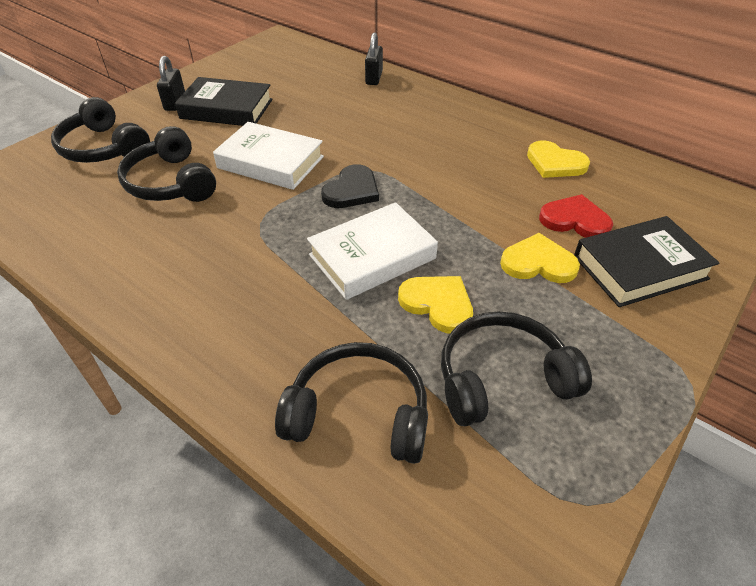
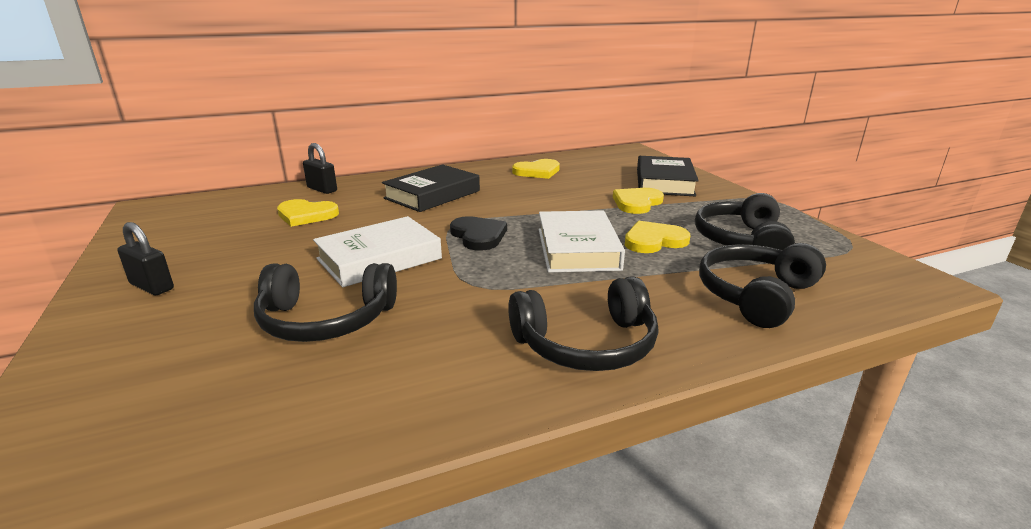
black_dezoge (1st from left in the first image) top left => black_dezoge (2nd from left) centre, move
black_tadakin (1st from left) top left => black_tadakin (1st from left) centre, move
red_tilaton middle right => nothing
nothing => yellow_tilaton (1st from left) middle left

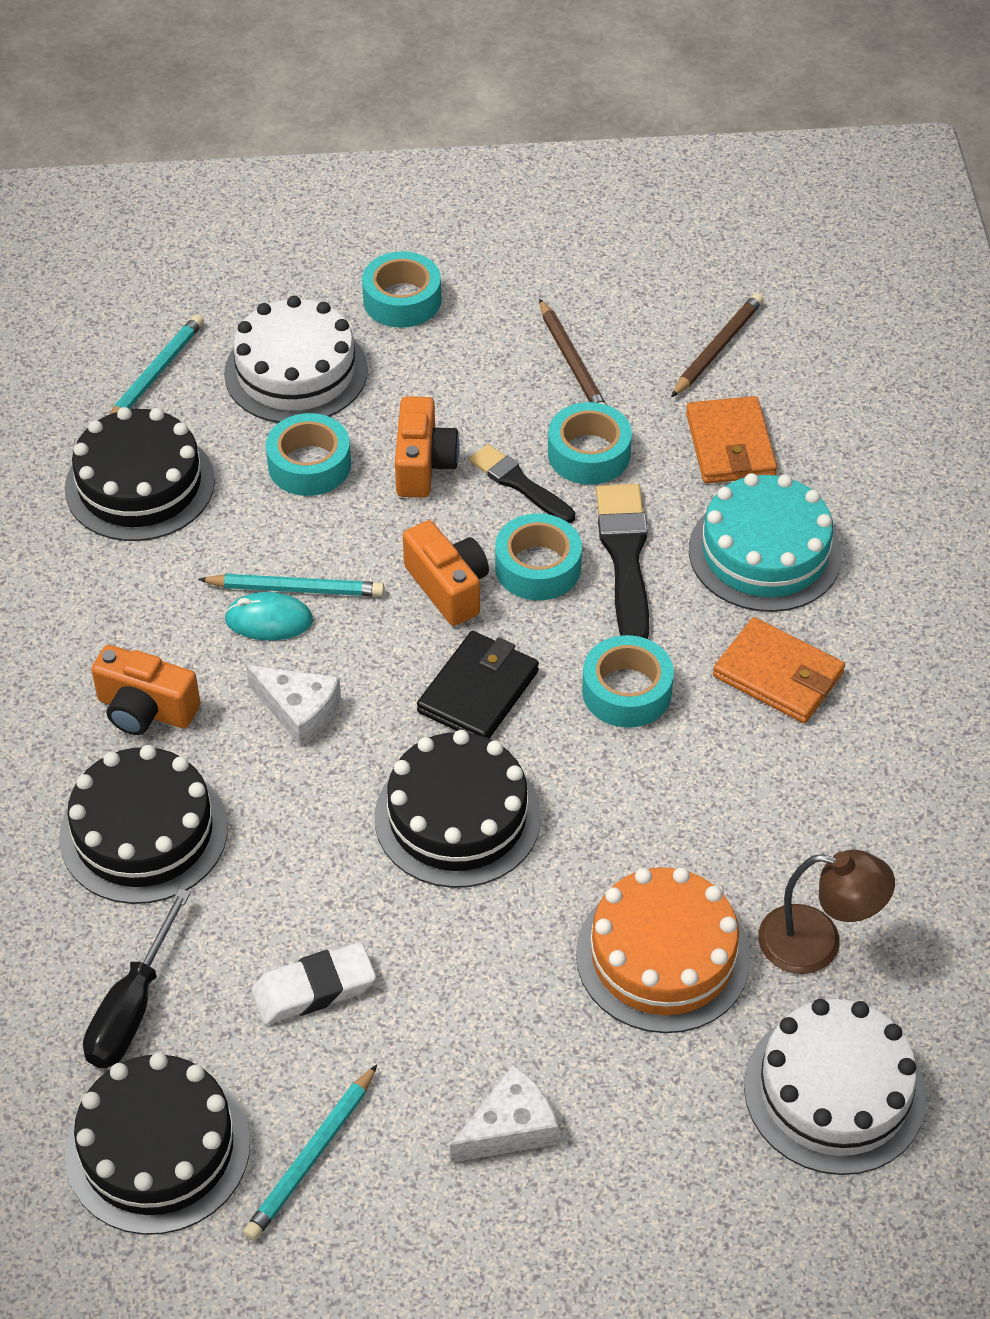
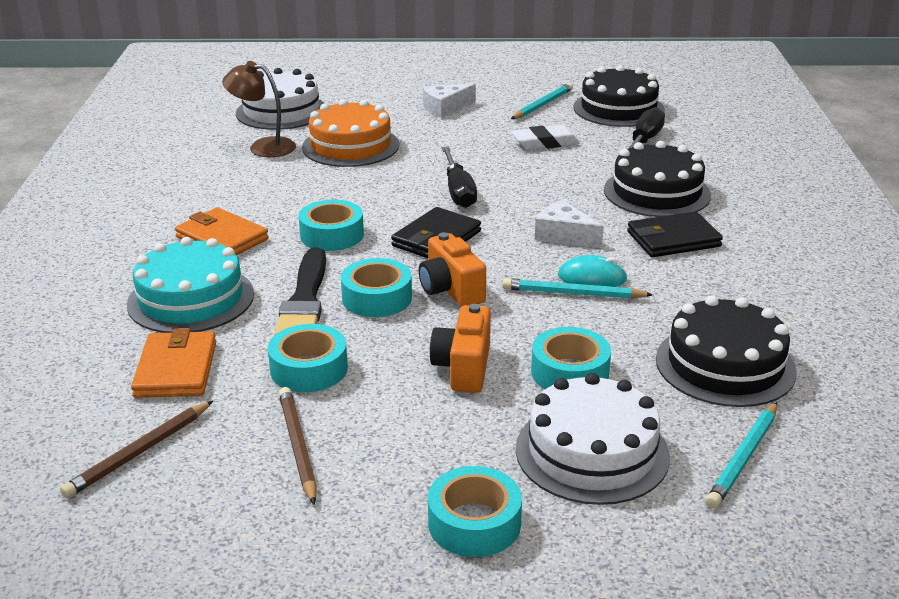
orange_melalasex (1st from left) middle left => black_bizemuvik (2nd from left) middle right
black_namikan (4th from left) centre => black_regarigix (1st from left) top centre
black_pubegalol (1st from left) centre => nothing

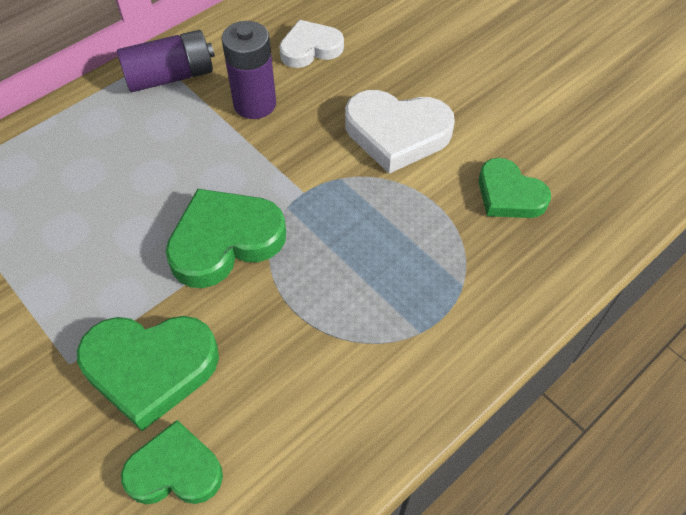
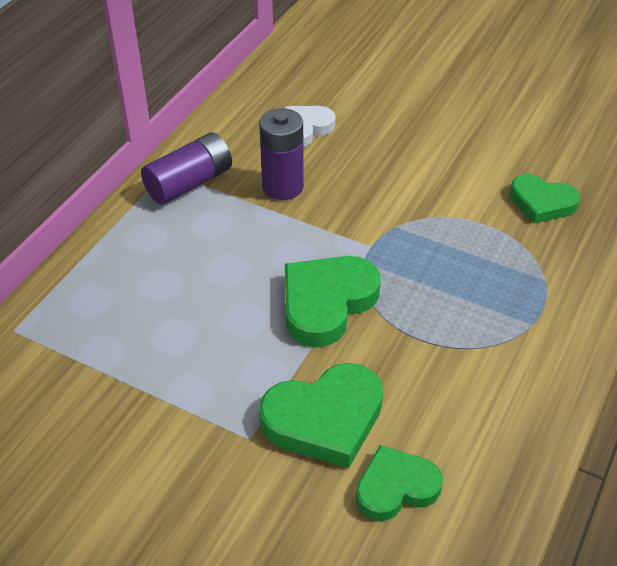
white_tilaton (2nd from left) top centre => nothing

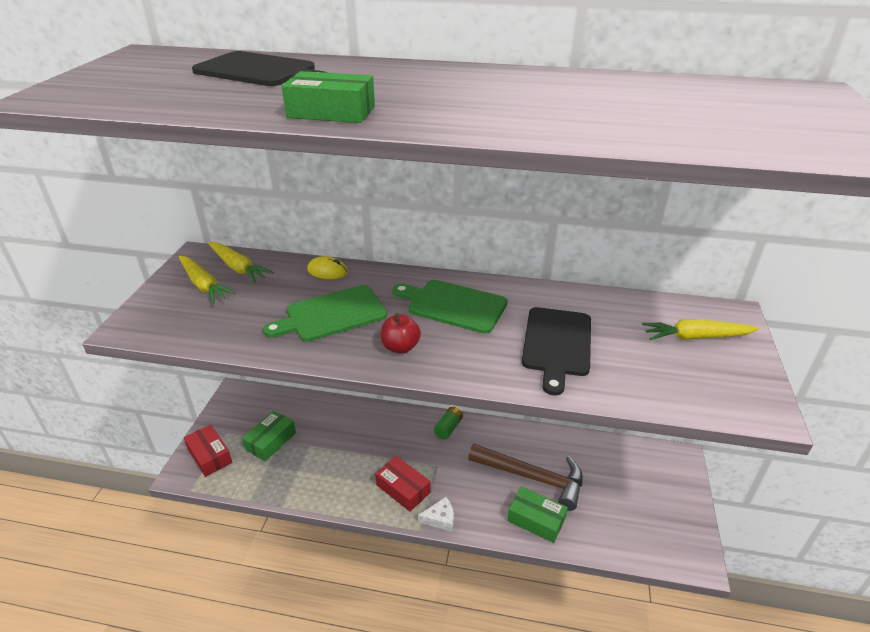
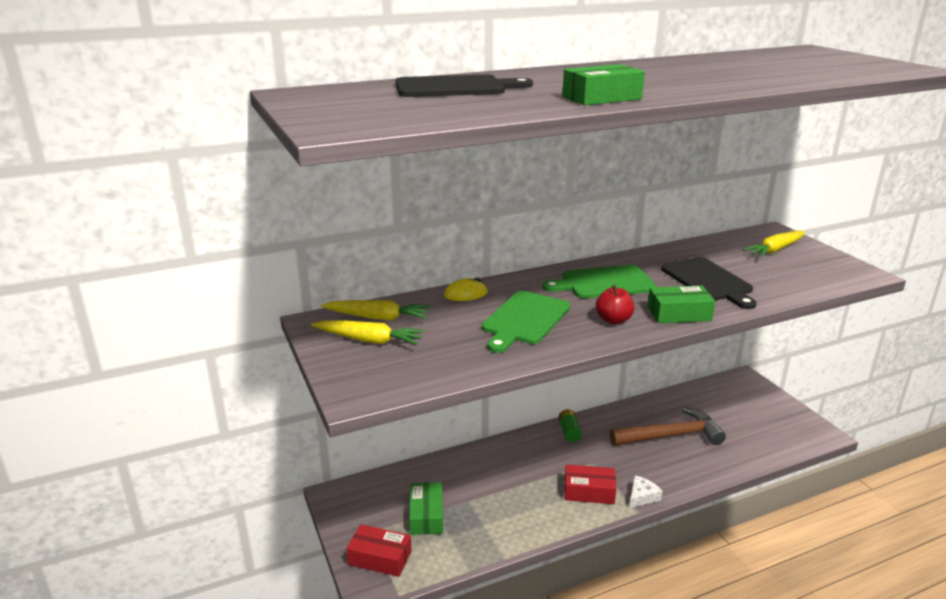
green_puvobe (3rd from left) bottom centre => green_puvobe (3rd from left) middle right, move

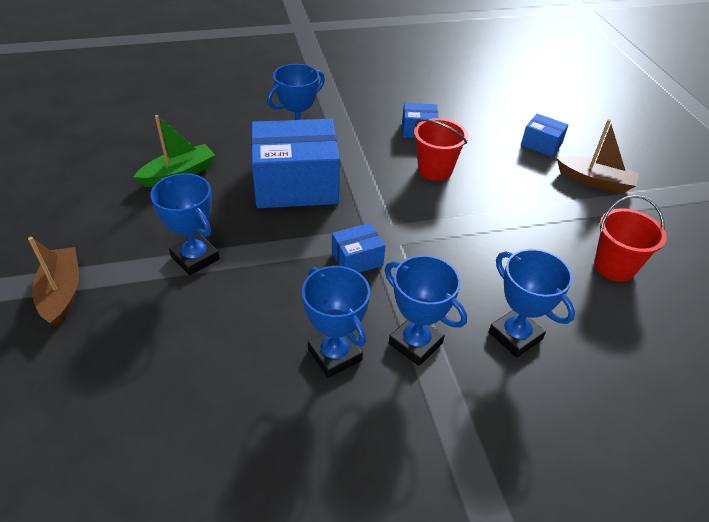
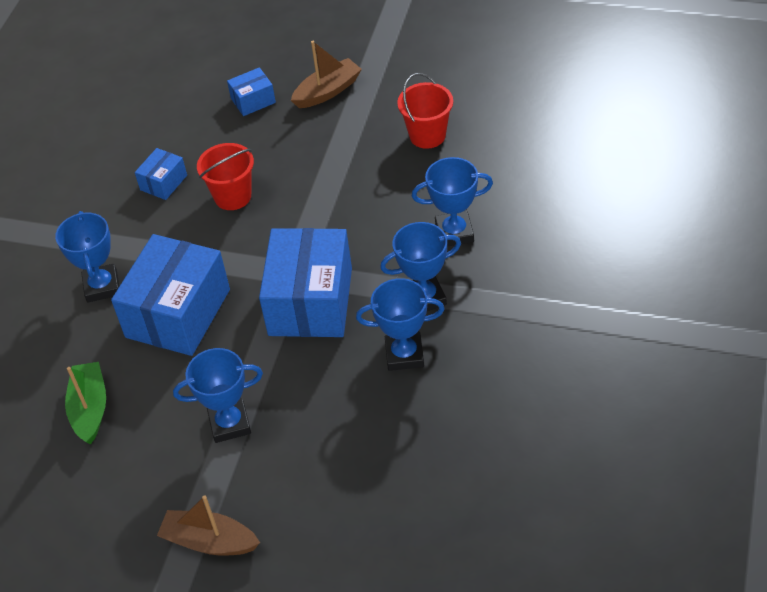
blue_puvobe (2nd from left in the first image) centre => blue_puvobe (4th from left) centre, x2.16

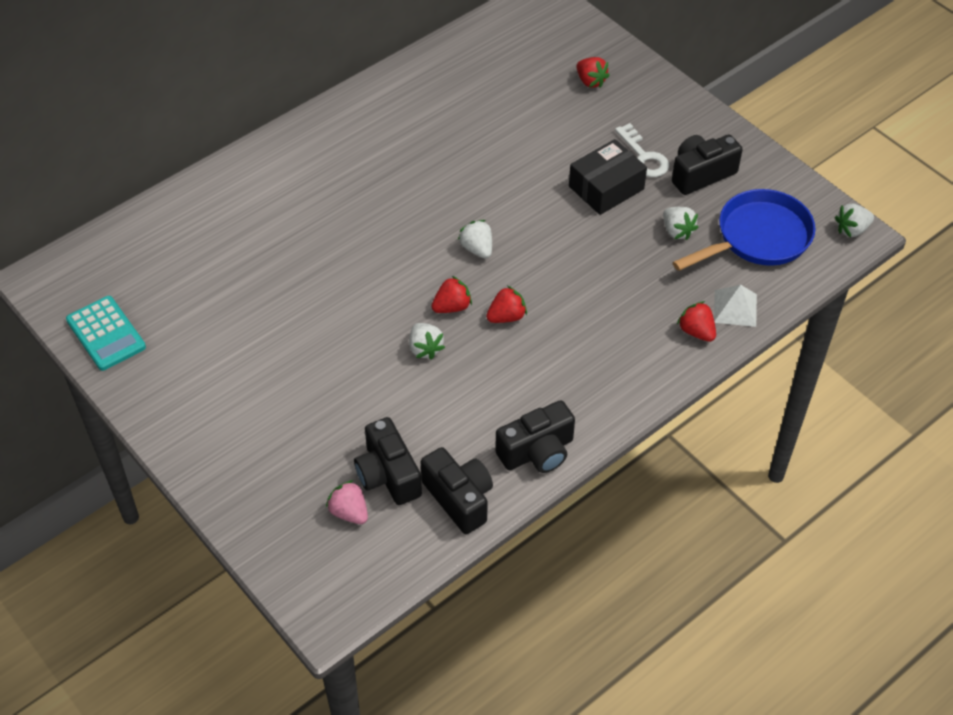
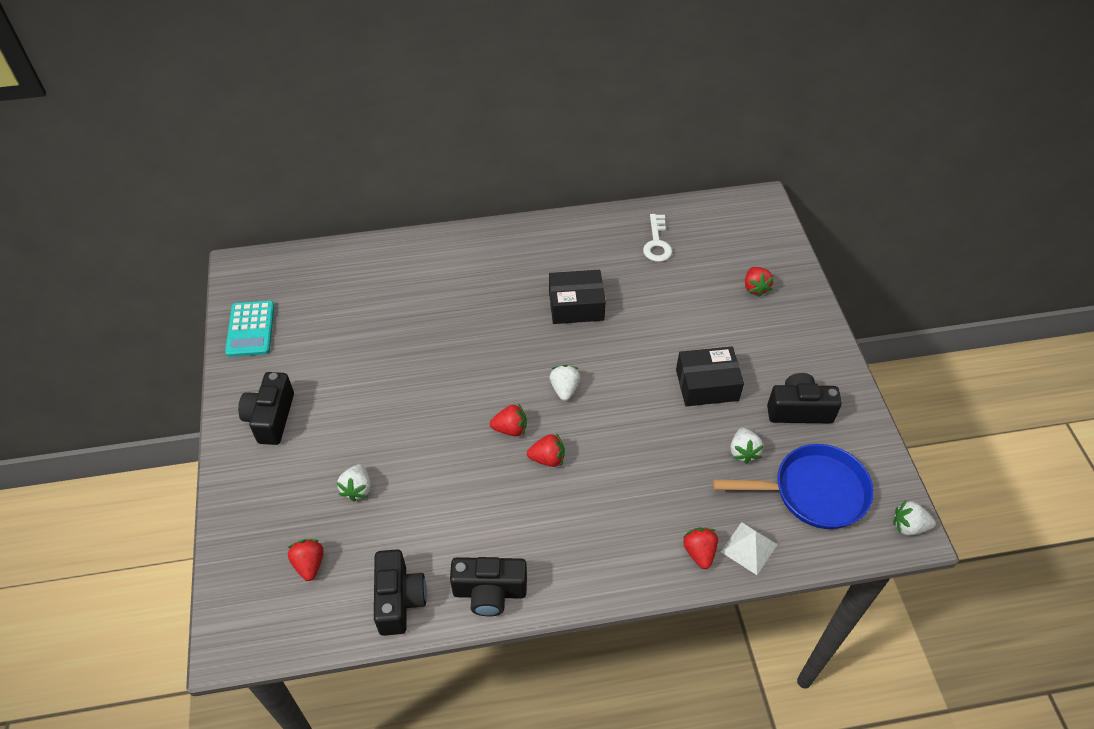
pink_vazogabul bottom centre => red_vazogabul (1st from left) bottom left
black_melalasex (1st from left) centre => black_melalasex (1st from left) middle left, move
white_vazogabul (1st from left) centre => white_vazogabul (1st from left) middle left, move
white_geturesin top right => white_geturesin top centre, move
nothing => black_puvobe (1st from left) centre

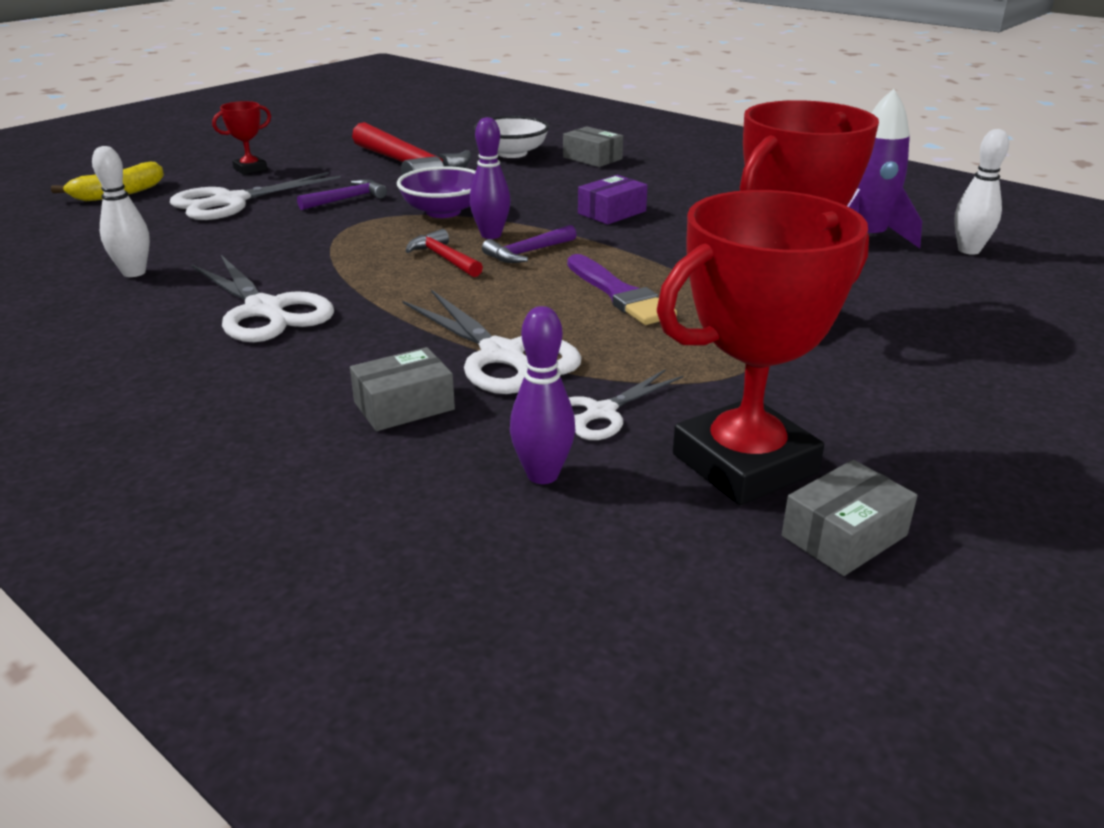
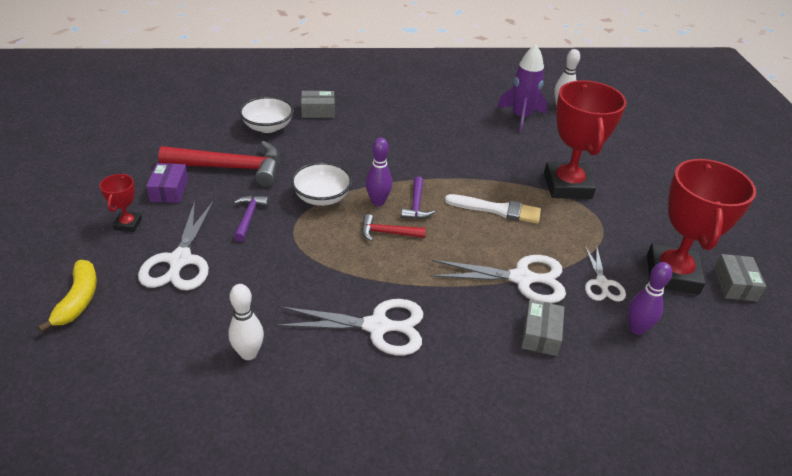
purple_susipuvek top centre => white_susipuvek (2nd from left) centre
purple_pubegalol centre => white_pubegalol centre
purple_puvobe top centre => purple_puvobe middle left, move

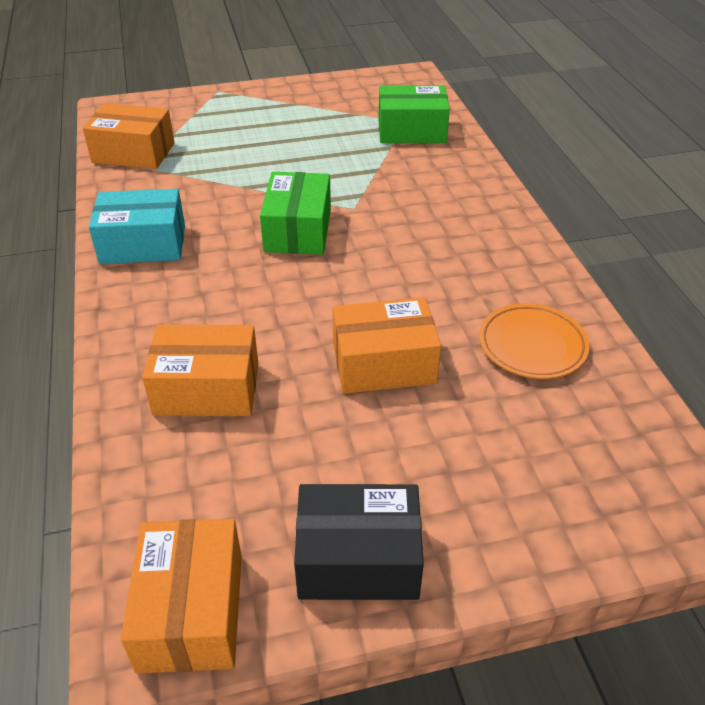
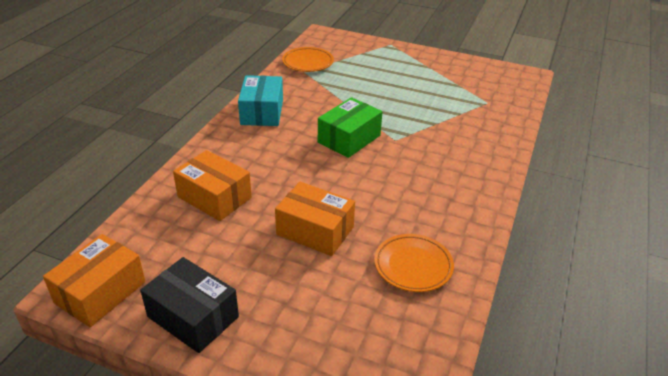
orange_puvobe (1st from left) top left => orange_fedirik (1st from left) top centre
turquoise_puvobe top left => turquoise_puvobe top centre, 60 degrees clockwise
green_puvobe (2nd from left) top centre => nothing

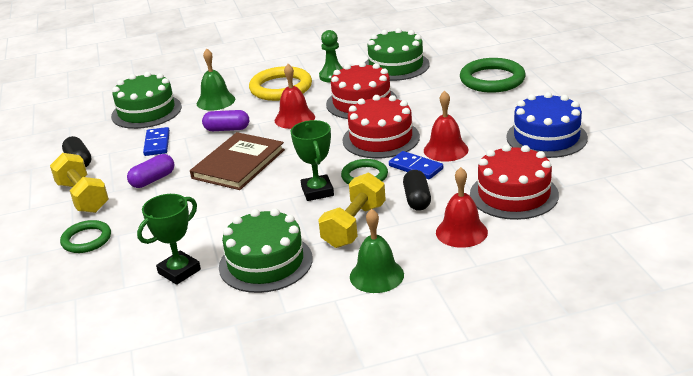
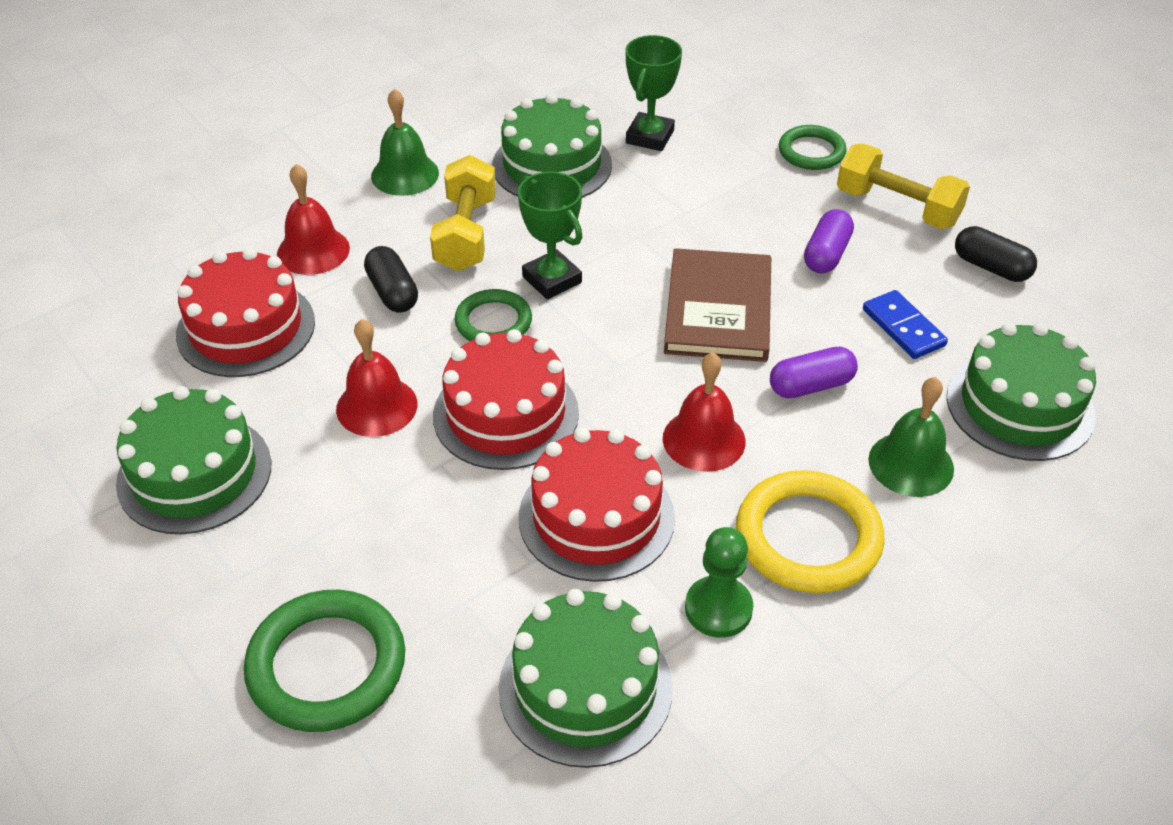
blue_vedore (2nd from left) centre => nothing
blue_namikan top right => green_namikan (1st from left) middle left

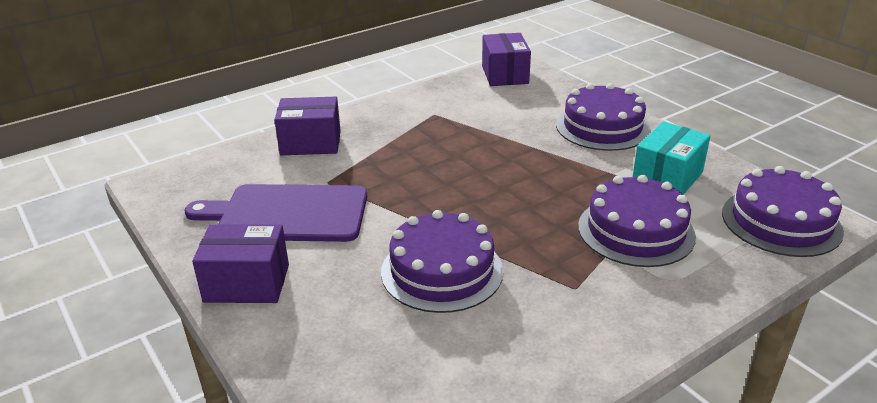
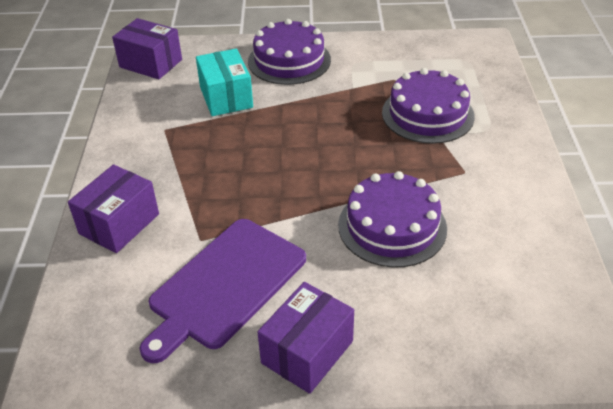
turquoise_puvobe middle right => turquoise_puvobe top centre, move
purple_namikan (4th from left) middle right => nothing

